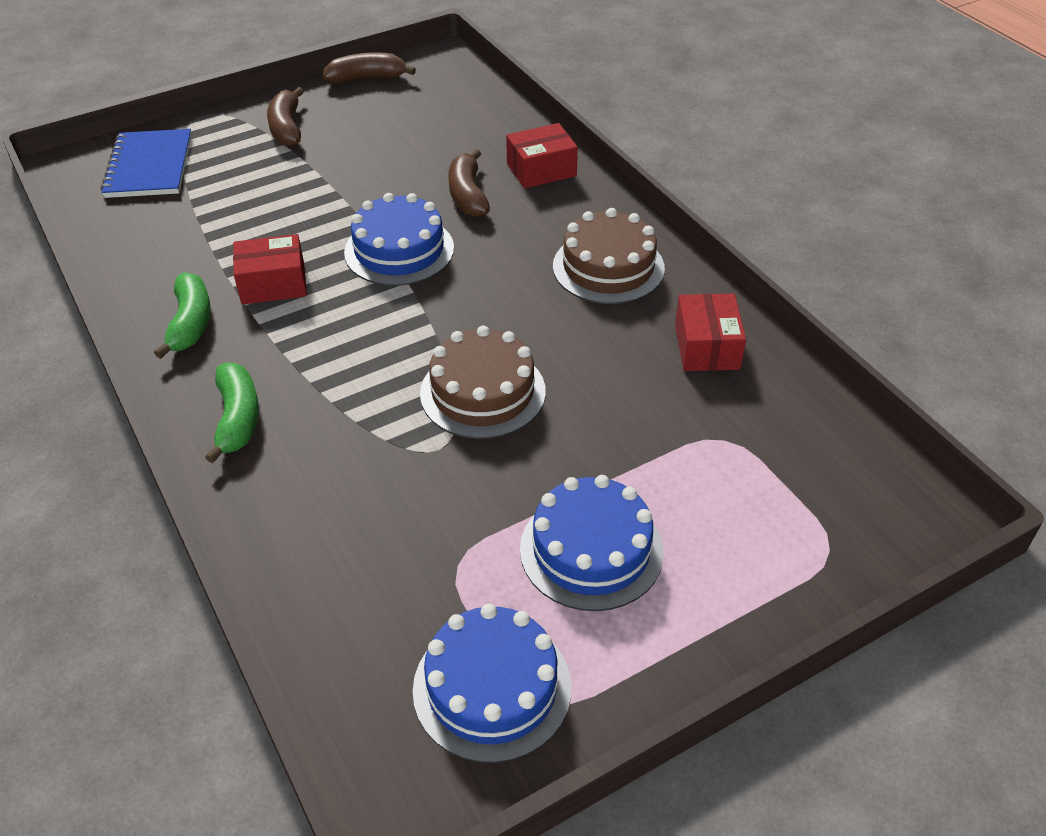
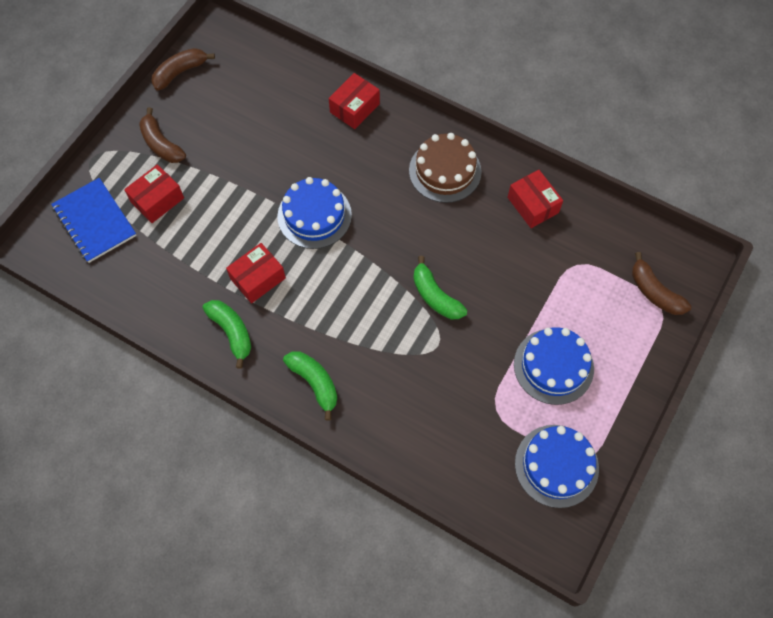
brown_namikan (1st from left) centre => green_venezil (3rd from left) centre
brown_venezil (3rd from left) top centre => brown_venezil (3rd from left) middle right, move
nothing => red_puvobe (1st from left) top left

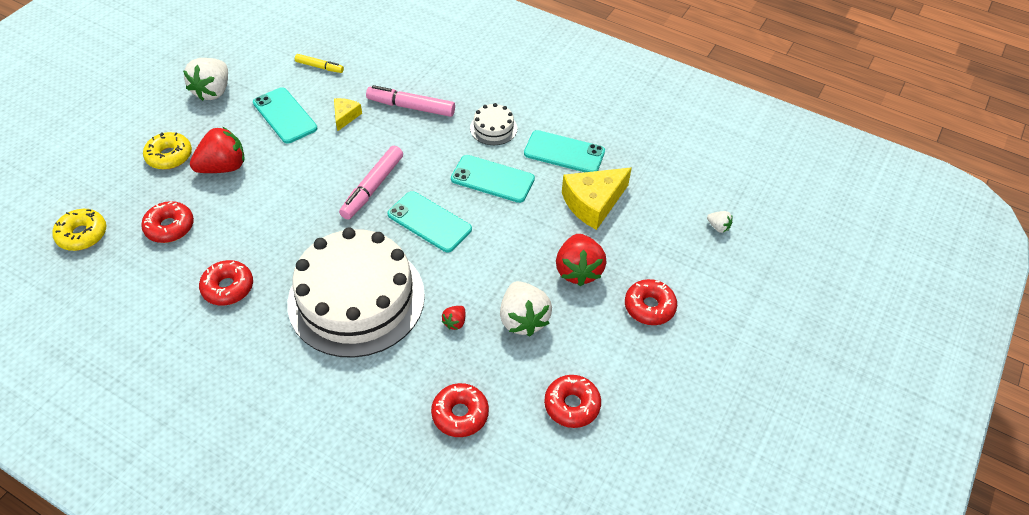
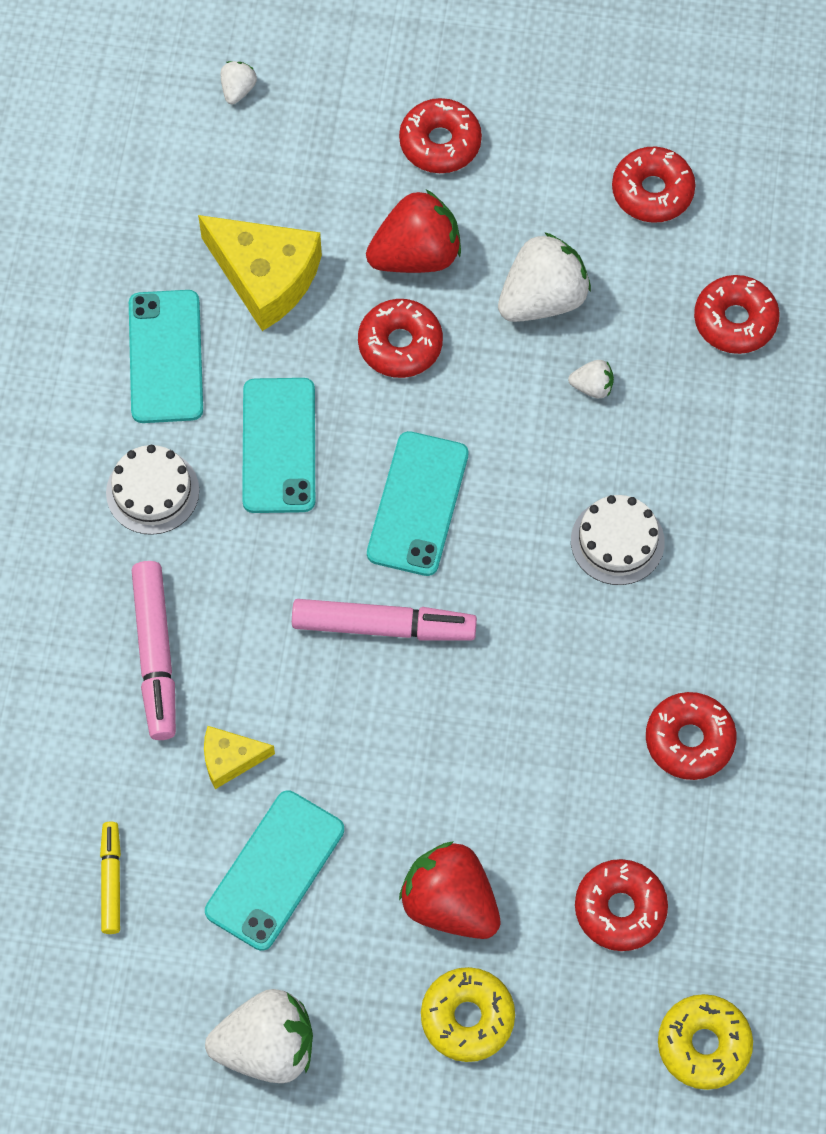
white_namikan (1st from left in the first image) centre => white_namikan (2nd from left) middle right, x0.41
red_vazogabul (2nd from left) centre => white_vazogabul (4th from left) middle right
nothing => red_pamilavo (1st from left) top centre

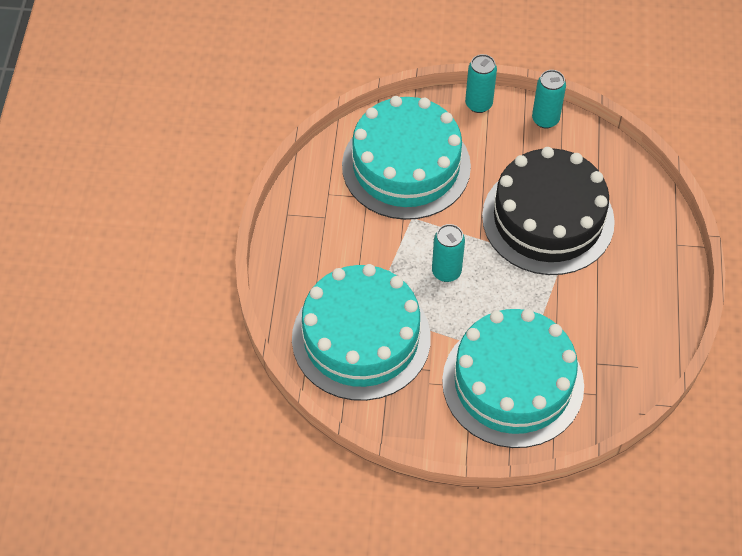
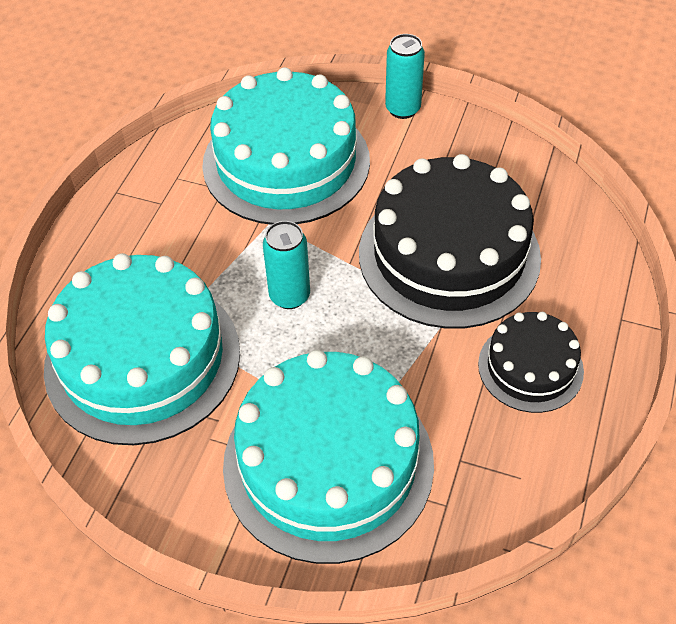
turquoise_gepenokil (3rd from left) top right => nothing
nothing => black_namikan (2nd from left) middle right

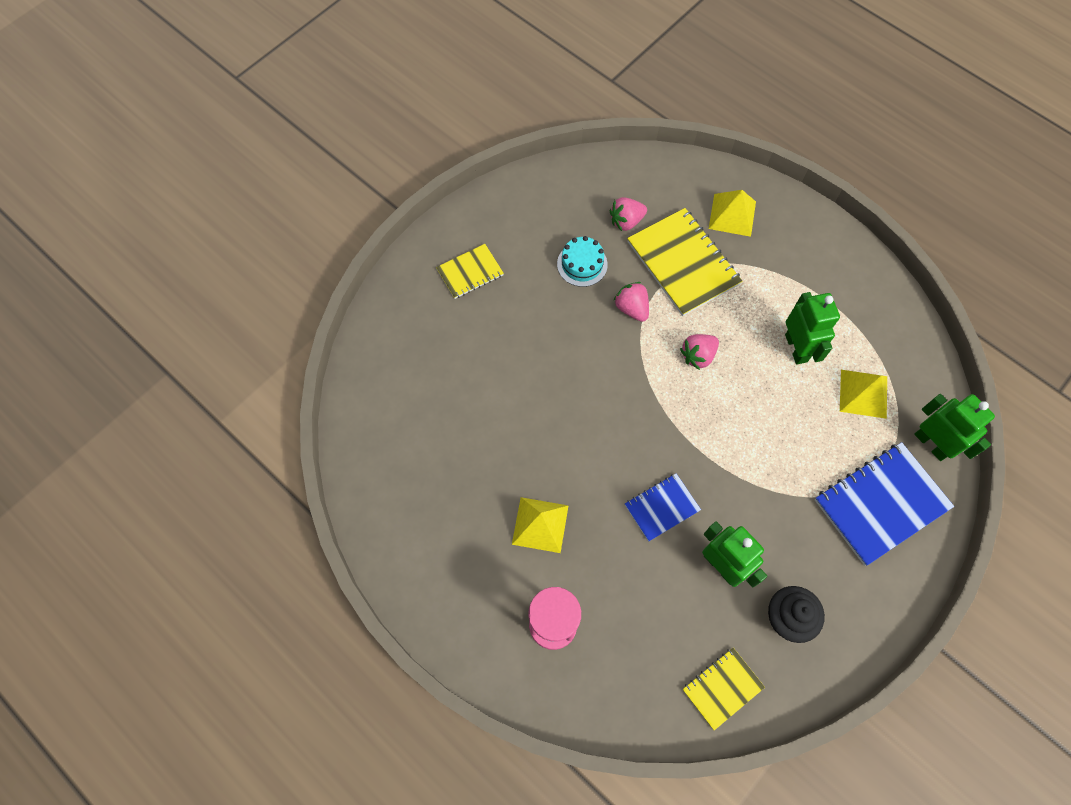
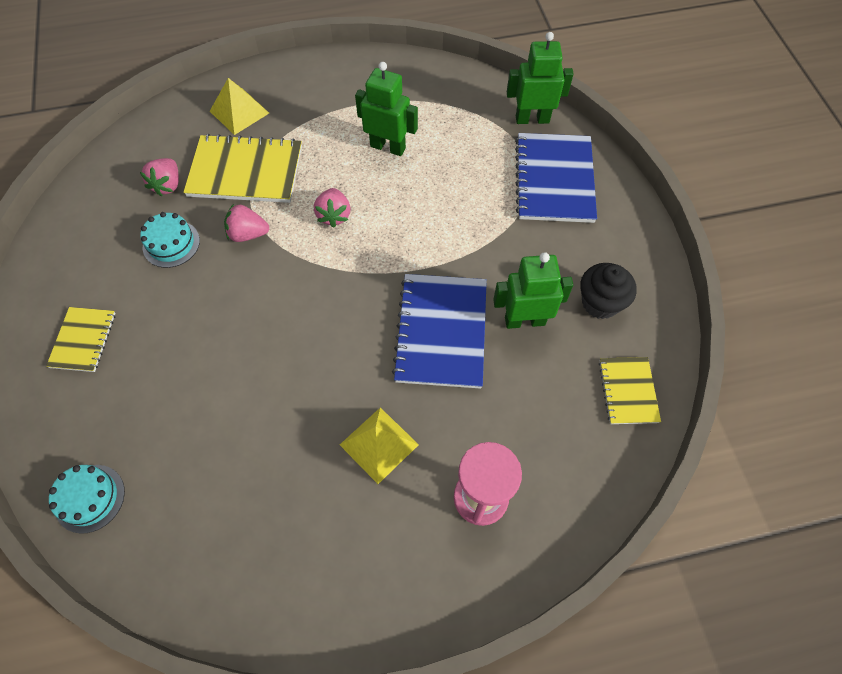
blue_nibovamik (1st from left) centre, x1.79
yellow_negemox (3rd from left) middle right => nothing
nothing => turquoise_namikan (1st from left) bottom left

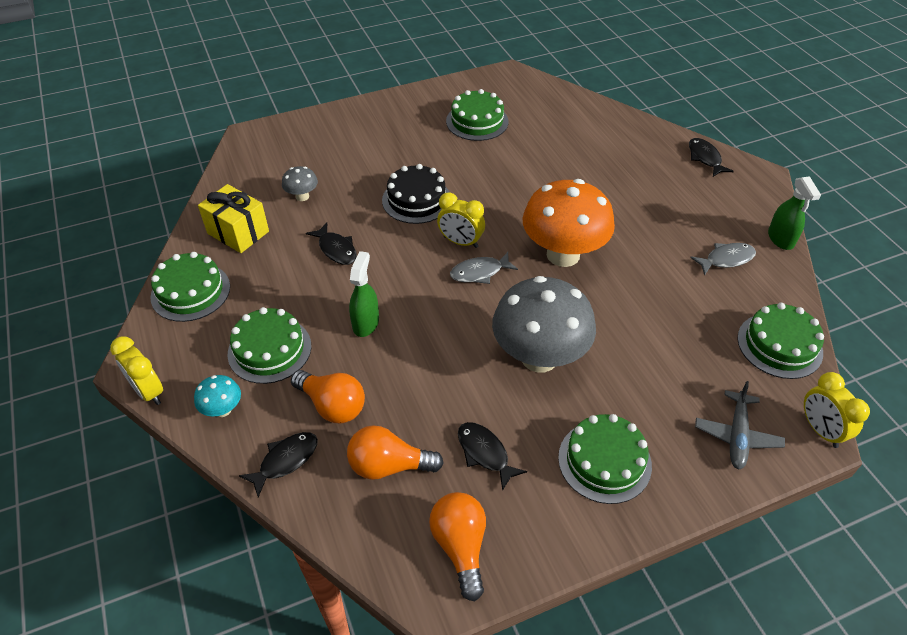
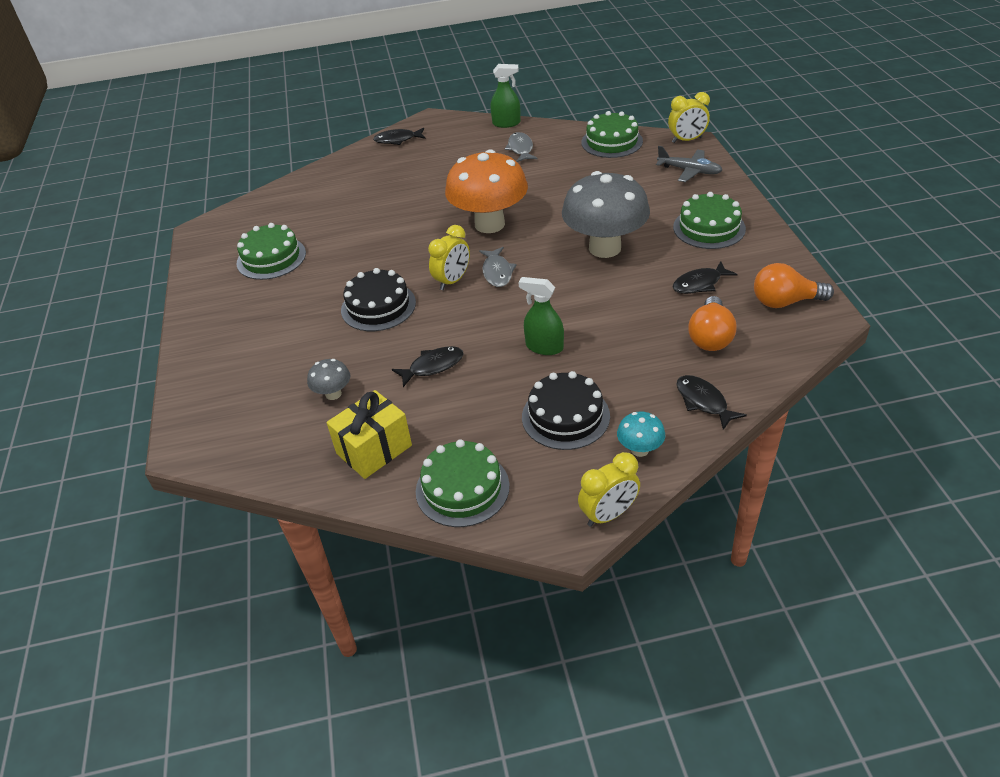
green_namikan (2nd from left) middle left => black_namikan (2nd from left) centre
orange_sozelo (1st from left) centre => nothing

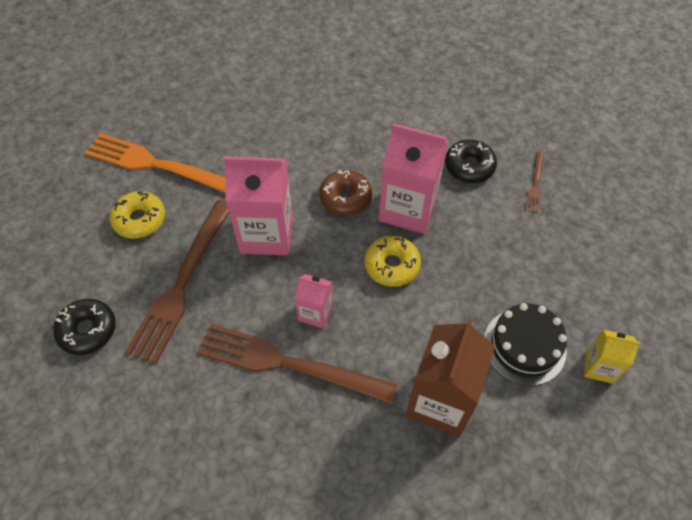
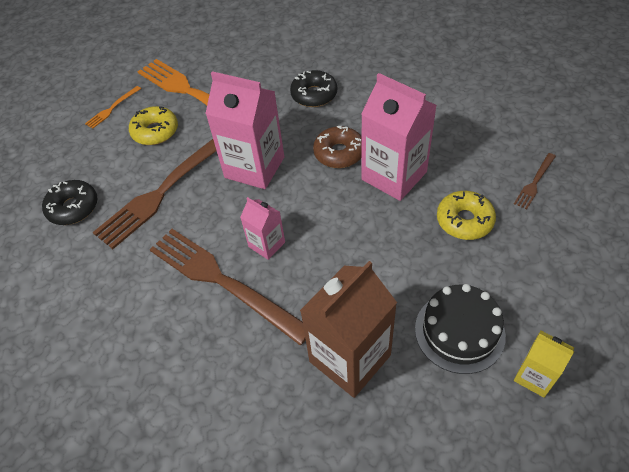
yellow_pamilavo (2nd from left) centre => yellow_pamilavo (2nd from left) middle right, move
black_pamilavo (2nd from left) top right => black_pamilavo (2nd from left) top centre, move
nothing => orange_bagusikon (1st from left) top left

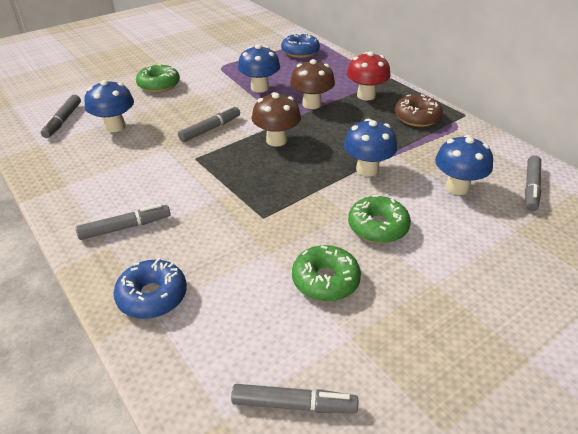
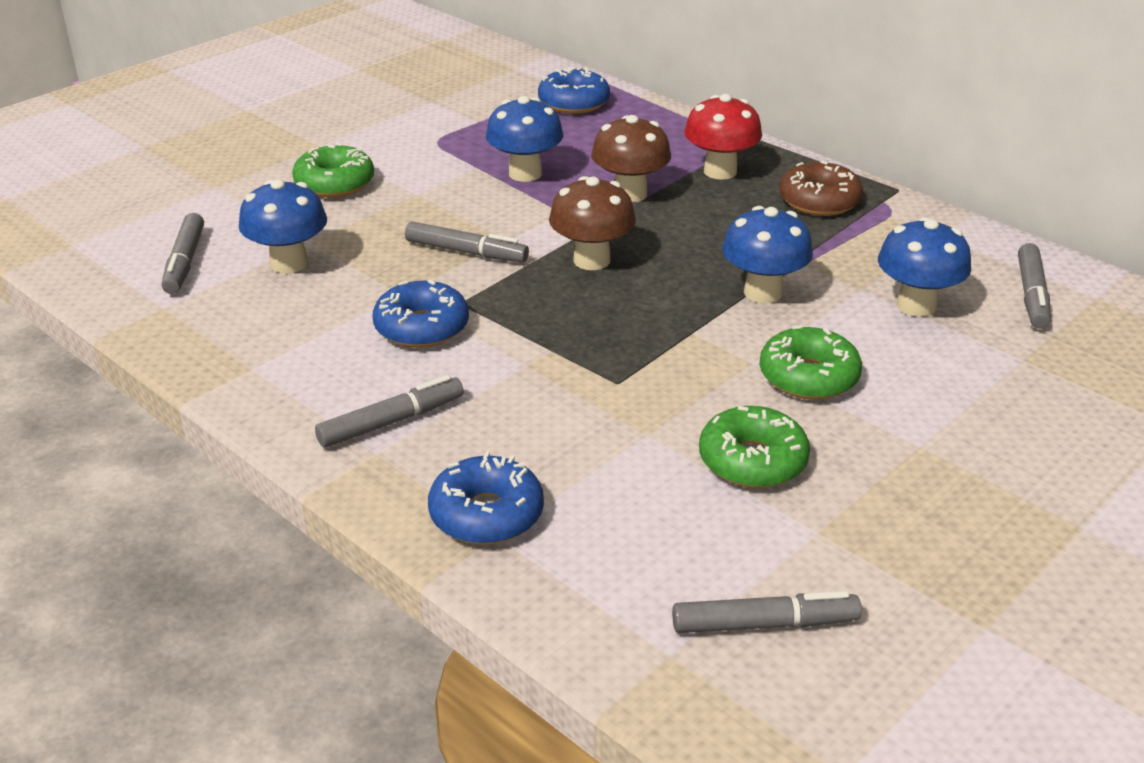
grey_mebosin (3rd from left) top centre, 75 degrees clockwise
nothing => blue_pamilavo (1st from left) centre

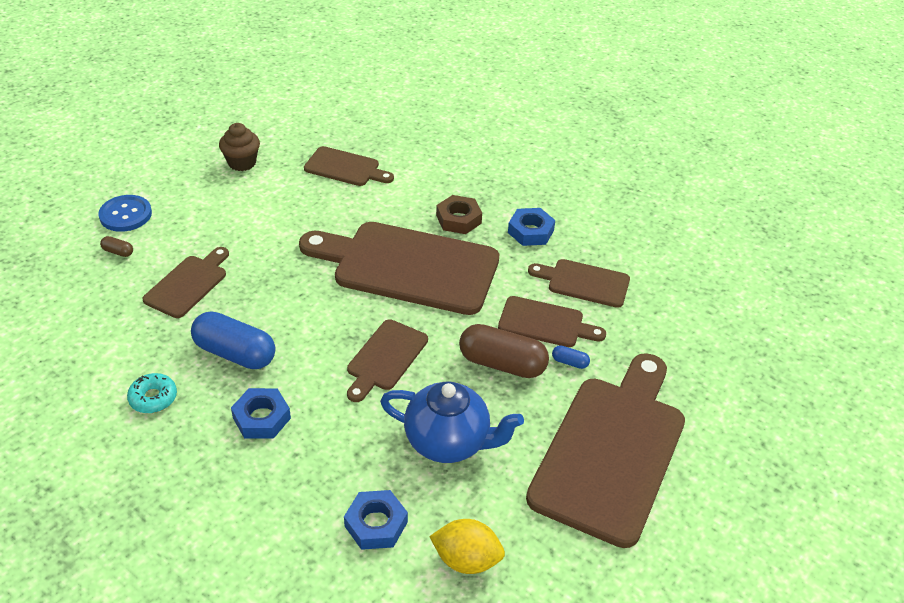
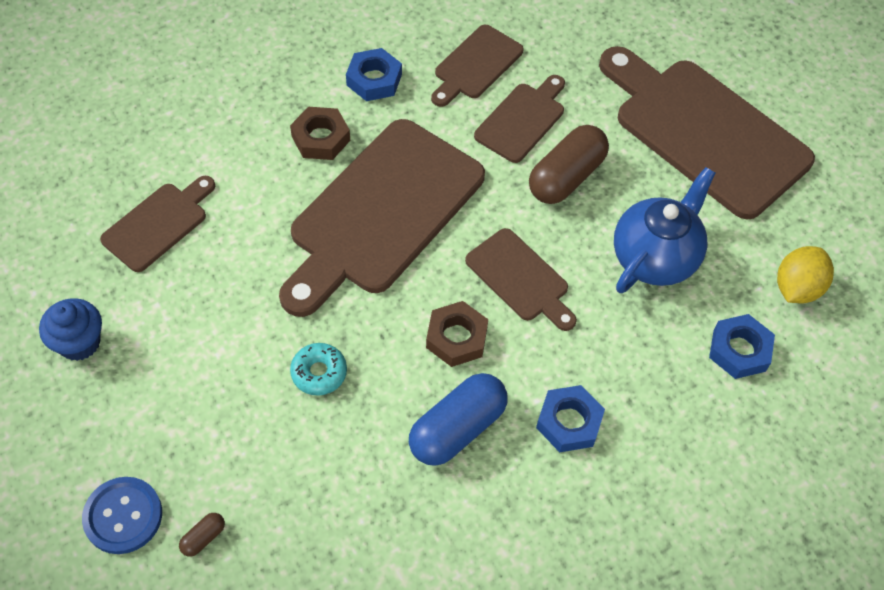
turquoise_pamilavo middle left => turquoise_pamilavo centre, move
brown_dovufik (1st from left) middle left => nothing
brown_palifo top left => blue_palifo middle left
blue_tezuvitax (2nd from left) centre => nothing
nothing => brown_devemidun (2nd from left) centre

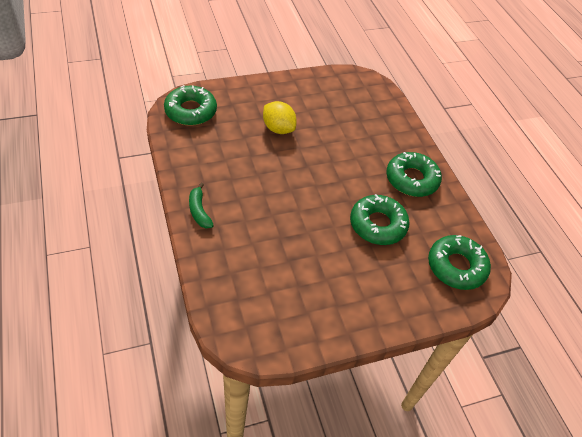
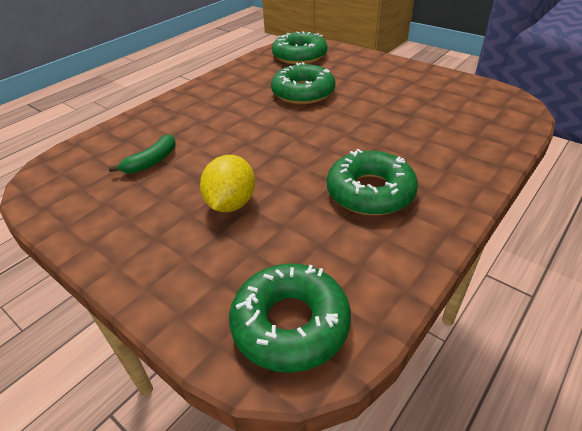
green_venezil centre => green_venezil middle left, move
green_pamilavo (3rd from left in the first image) middle right => green_pamilavo (4th from left) centre, move

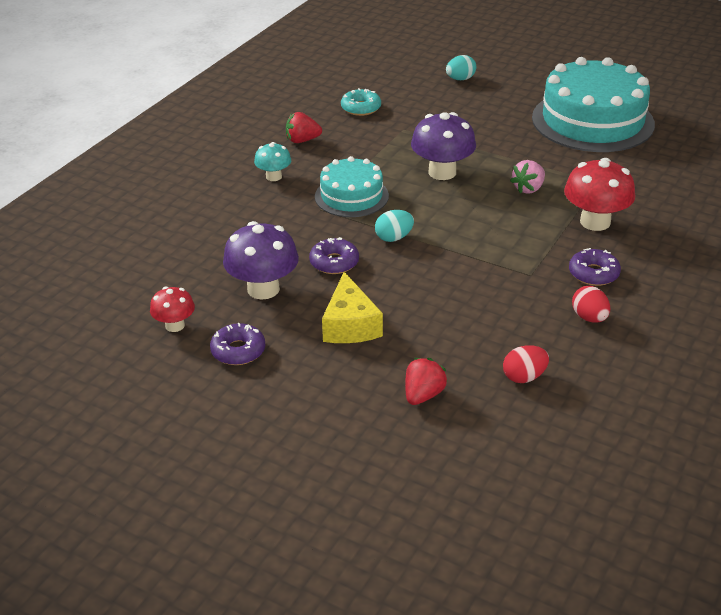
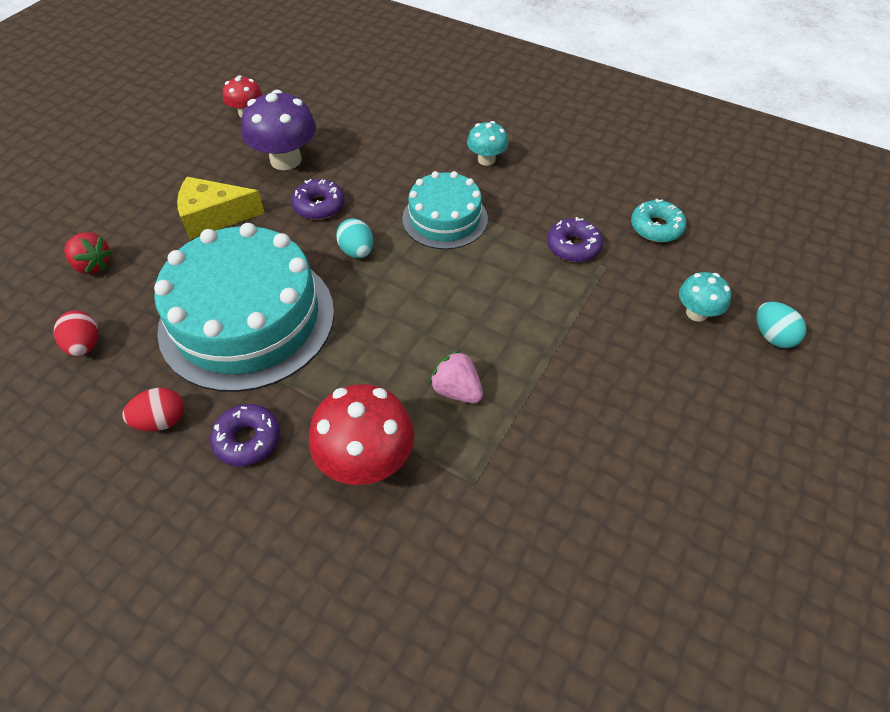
purple_pamilavo (1st from left in the first image) middle left => purple_pamilavo (3rd from left) centre, move
red_vazogabul (1st from left) top centre => nothing
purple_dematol (2nd from left) top centre => nothing
turquoise_namikan (2nd from left in the first image) top right => turquoise_namikan (1st from left) middle left, move
nothing => turquoise_dematol (2nd from left) middle right

